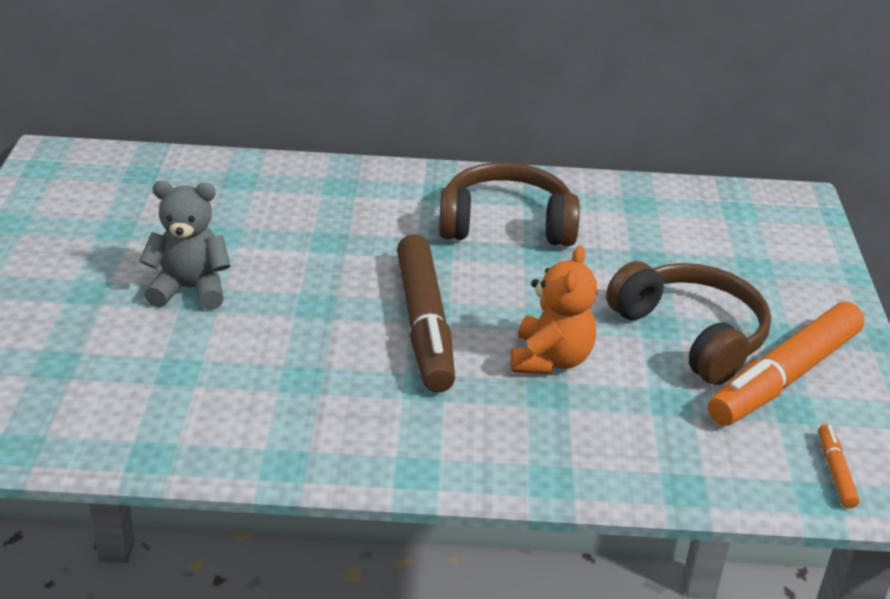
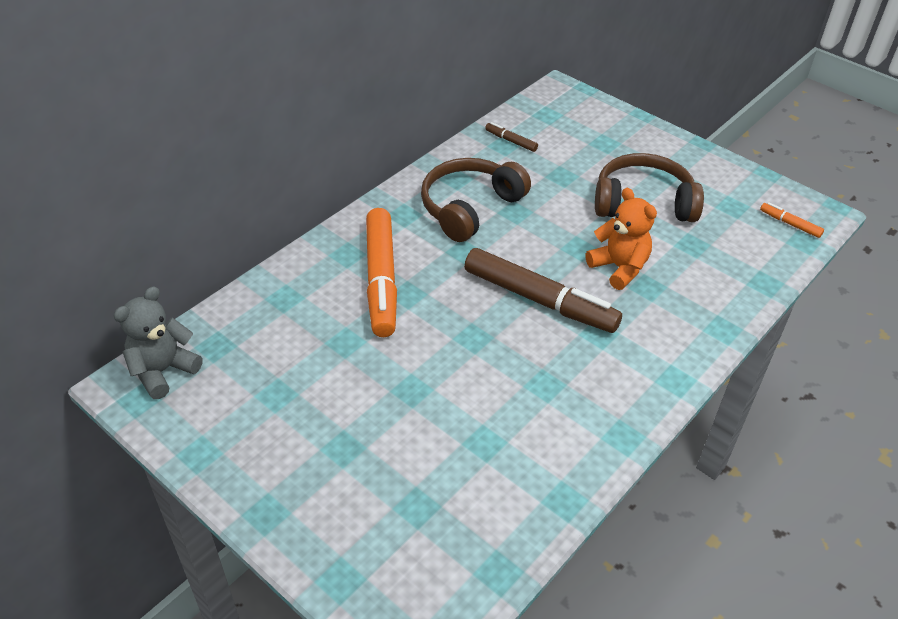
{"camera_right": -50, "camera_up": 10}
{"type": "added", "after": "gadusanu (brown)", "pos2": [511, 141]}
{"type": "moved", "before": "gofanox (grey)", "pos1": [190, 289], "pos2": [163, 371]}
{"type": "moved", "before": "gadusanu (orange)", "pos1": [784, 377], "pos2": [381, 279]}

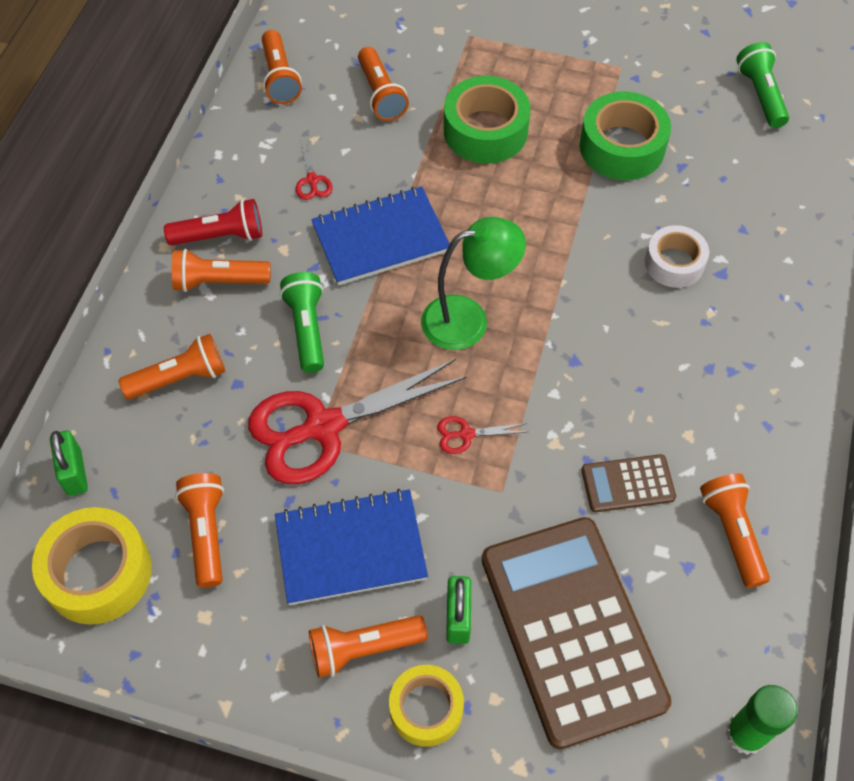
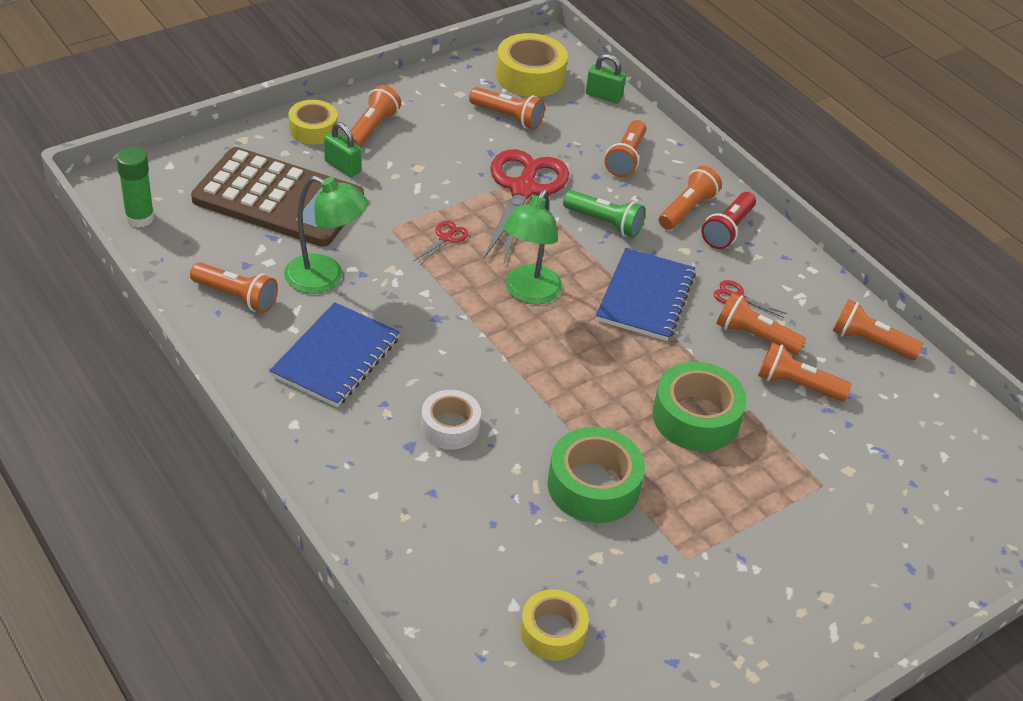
{"camera_right": 125, "camera_up": -15}
{"type": "added", "after": "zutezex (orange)", "pos2": [754, 336]}
{"type": "moved", "before": "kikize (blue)", "pos1": [350, 548], "pos2": [336, 357]}
{"type": "replaced", "before": "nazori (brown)", "after": "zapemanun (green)", "pos1": [628, 484], "pos2": [325, 278]}
{"type": "replaced", "before": "zutezex (green)", "after": "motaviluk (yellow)", "pos1": [760, 95], "pos2": [552, 632]}

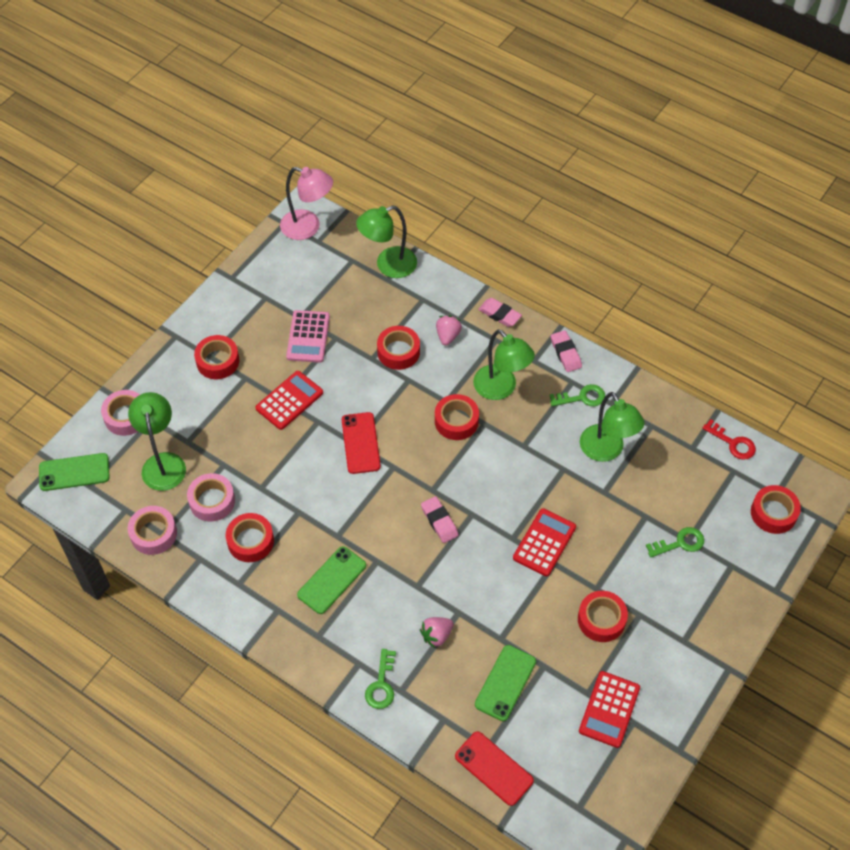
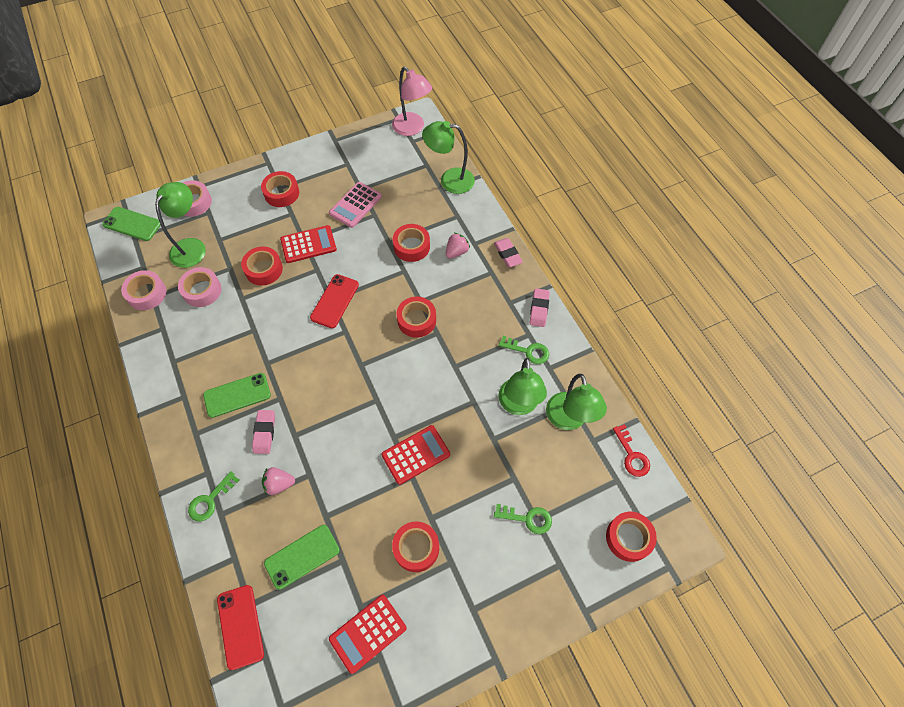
{"camera_right": 30, "camera_up": 5}
{"type": "moved", "before": "motaviluk (red)", "pos1": [250, 541], "pos2": [264, 269]}
{"type": "moved", "before": "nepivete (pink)", "pos1": [439, 521], "pos2": [264, 433]}
{"type": "moved", "before": "zapemanun (green)", "pos1": [501, 389], "pos2": [568, 420]}

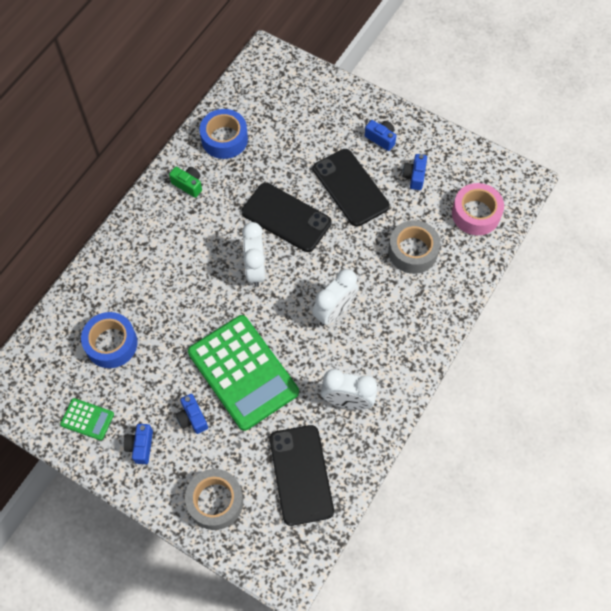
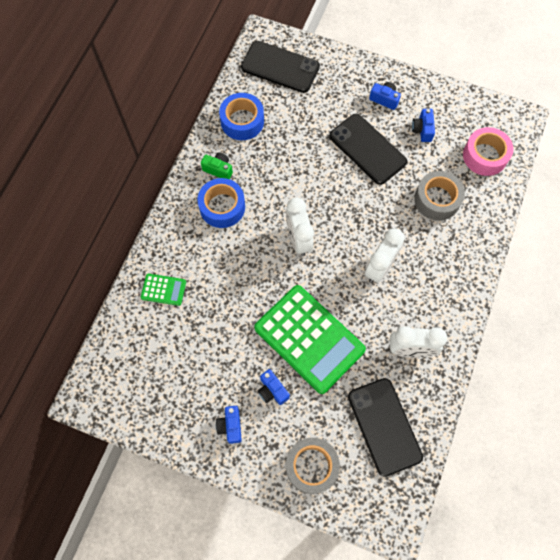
{"camera_right": -10, "camera_up": 5}
{"type": "moved", "before": "nazori (green)", "pos1": [87, 419], "pos2": [163, 290]}
{"type": "moved", "before": "motaviluk (blue)", "pos1": [111, 344], "pos2": [222, 207]}
{"type": "moved", "before": "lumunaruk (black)", "pos1": [286, 217], "pos2": [280, 67]}

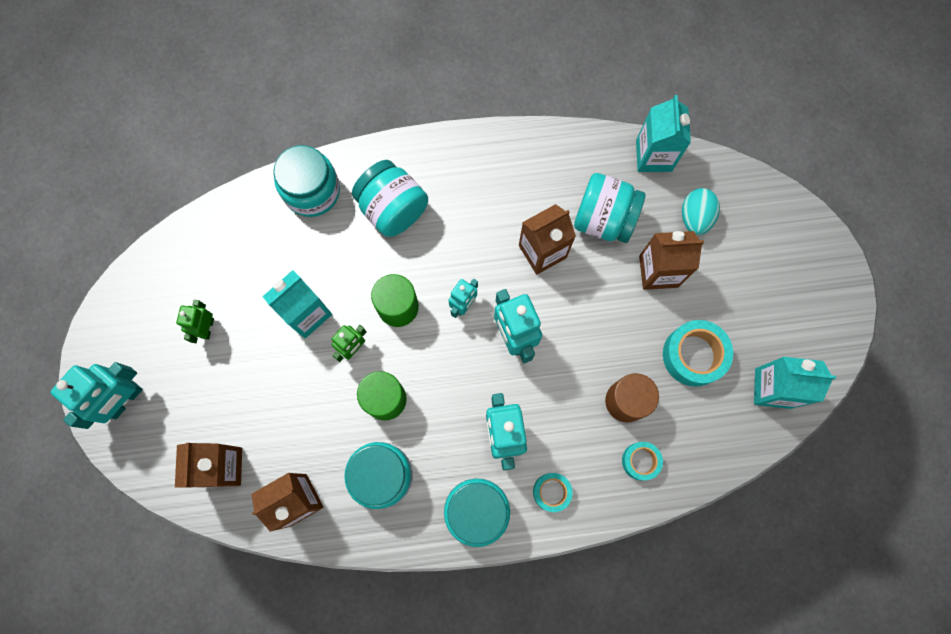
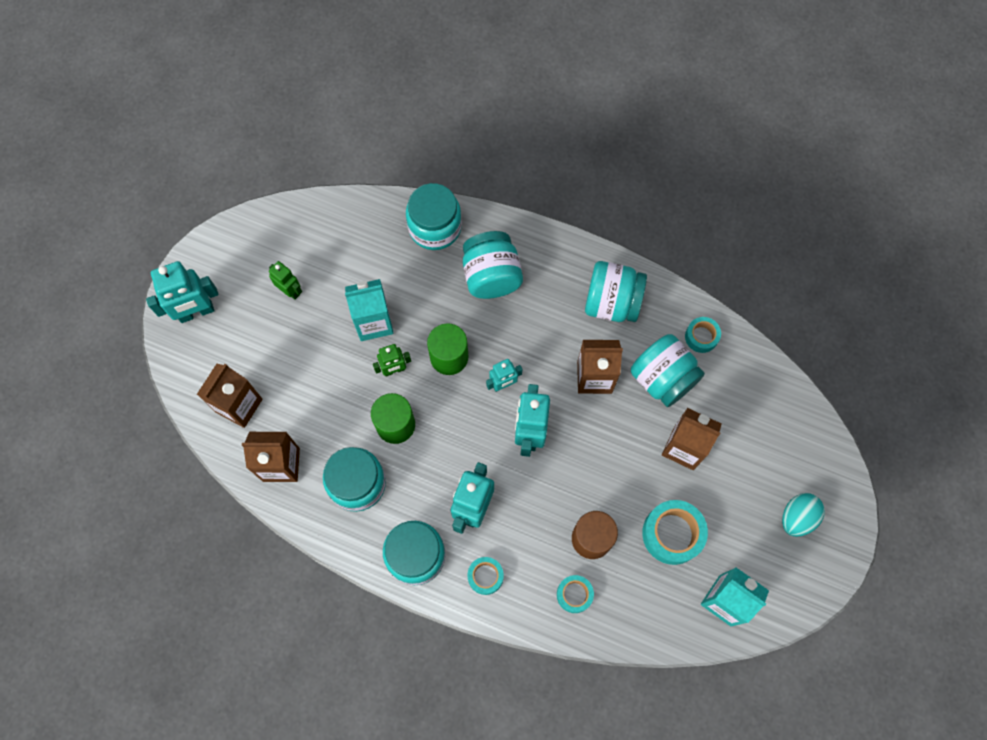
{"camera_right": 30, "camera_up": -5}
{"type": "removed", "before": "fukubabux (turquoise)", "pos1": [653, 156]}
{"type": "added", "after": "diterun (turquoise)", "pos2": [612, 302]}
{"type": "added", "after": "motaviluk (turquoise)", "pos2": [701, 337]}
{"type": "moved", "before": "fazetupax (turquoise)", "pos1": [695, 217], "pos2": [797, 518]}
{"type": "turned", "before": "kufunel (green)", "pos1": [207, 328], "pos2": [290, 291], "turn": 90}

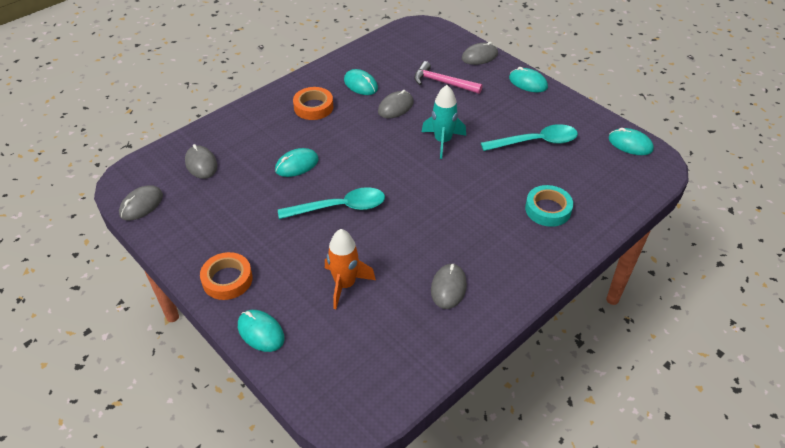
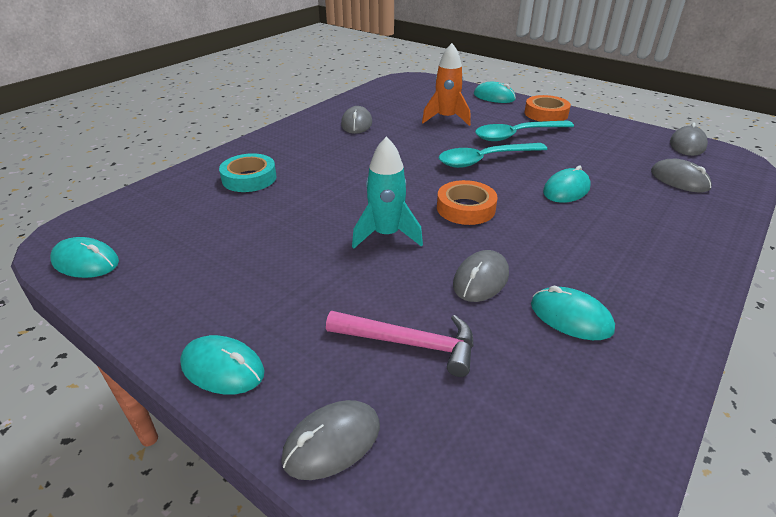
{"camera_right": 170, "camera_up": -10}
{"type": "moved", "before": "motaviluk (orange)", "pos1": [313, 107], "pos2": [465, 208]}
{"type": "moved", "before": "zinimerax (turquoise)", "pos1": [536, 142], "pos2": [517, 135]}

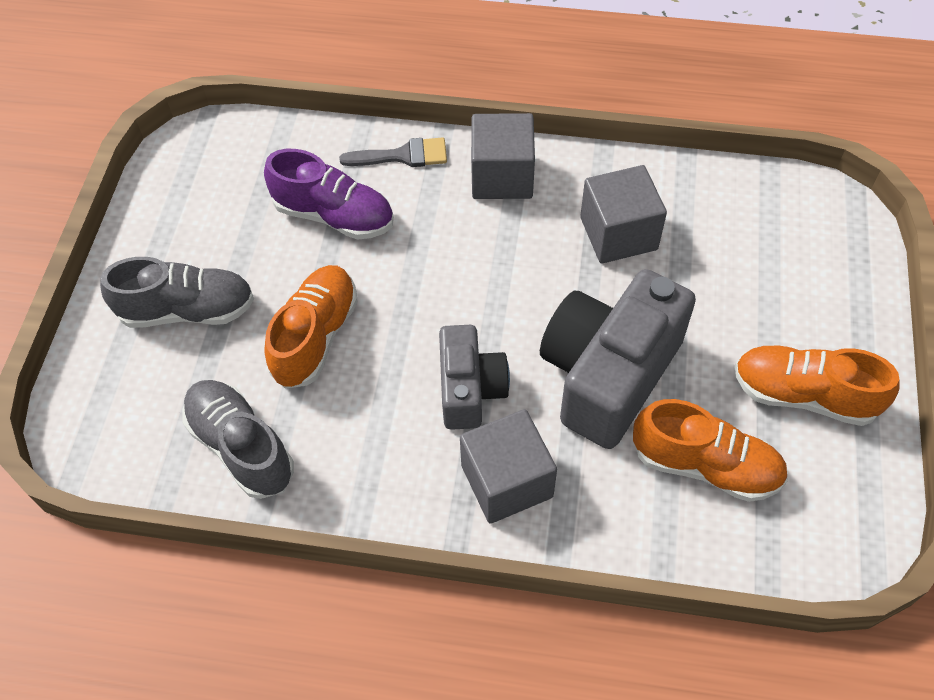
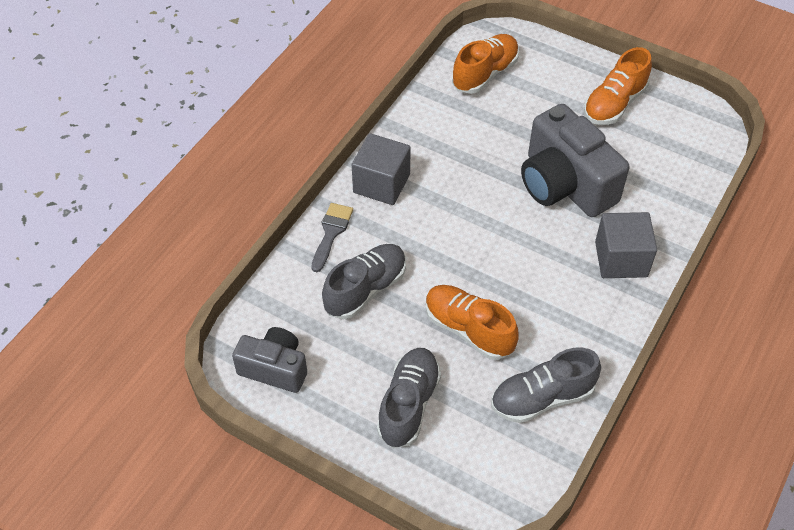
{"camera_right": -70, "camera_up": -5}
{"type": "removed", "before": "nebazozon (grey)", "pos1": [618, 233]}
{"type": "moved", "before": "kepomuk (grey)", "pos1": [470, 389], "pos2": [274, 368]}
{"type": "moved", "before": "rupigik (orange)", "pos1": [705, 465], "pos2": [485, 74]}
{"type": "recoloured", "before": "rupigik (purple)", "after": "rupigik (grey)", "pos1": [334, 216], "pos2": [365, 289]}

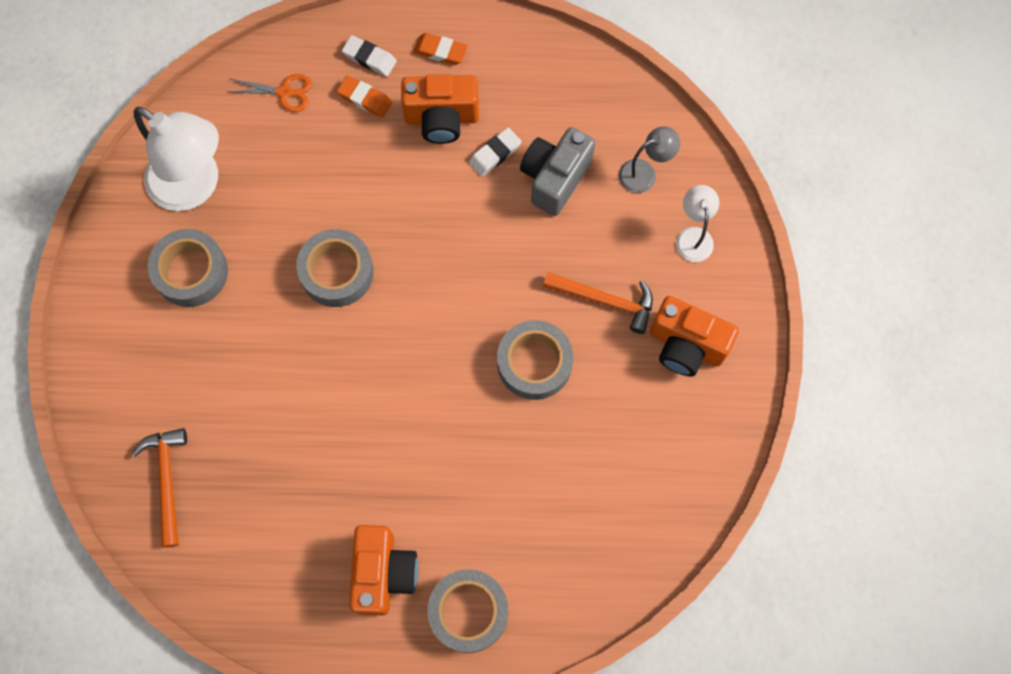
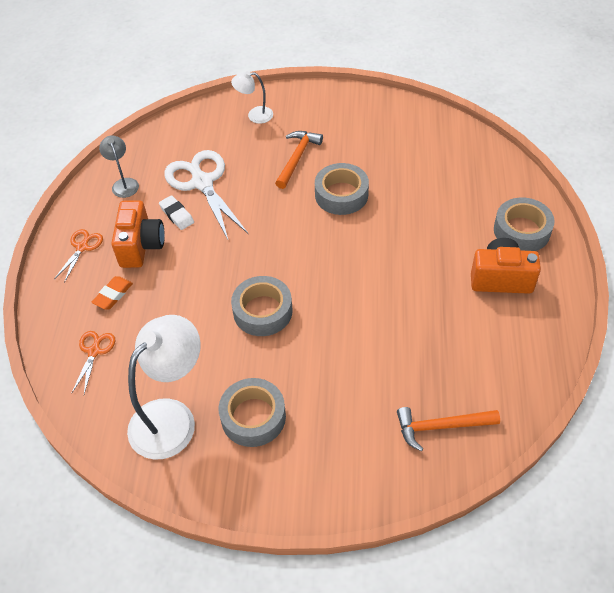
{"camera_right": -85, "camera_up": -20}
{"type": "removed", "before": "nepivete (white)", "pos1": [369, 58]}
{"type": "removed", "before": "kepomuk (orange)", "pos1": [686, 345]}
{"type": "moved", "before": "zapemanun (grey)", "pos1": [644, 173], "pos2": [124, 183]}
{"type": "replaced", "before": "nepivete (orange)", "after": "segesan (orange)", "pos1": [440, 51], "pos2": [82, 247]}
{"type": "replaced", "before": "kepomuk (grey)", "after": "segesan (white)", "pos1": [555, 178], "pos2": [202, 182]}

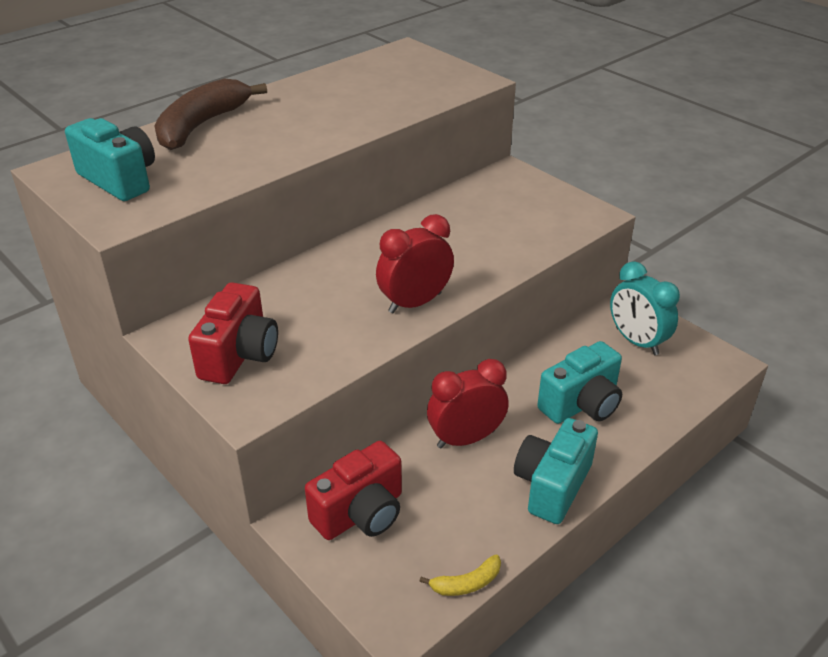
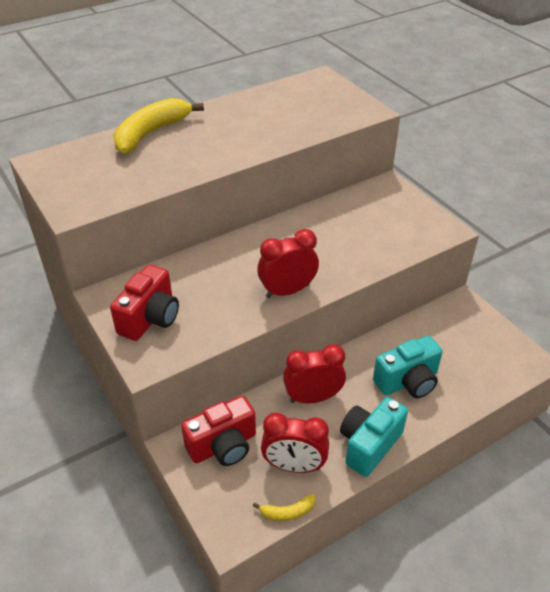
{"camera_right": 10, "camera_up": 5}
{"type": "removed", "before": "kepomuk (turquoise)", "pos1": [120, 180]}
{"type": "removed", "before": "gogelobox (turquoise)", "pos1": [636, 341]}
{"type": "added", "after": "gogelobox (red)", "pos2": [294, 466]}
{"type": "recoloured", "before": "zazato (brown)", "after": "zazato (yellow)", "pos1": [202, 125], "pos2": [151, 133]}

